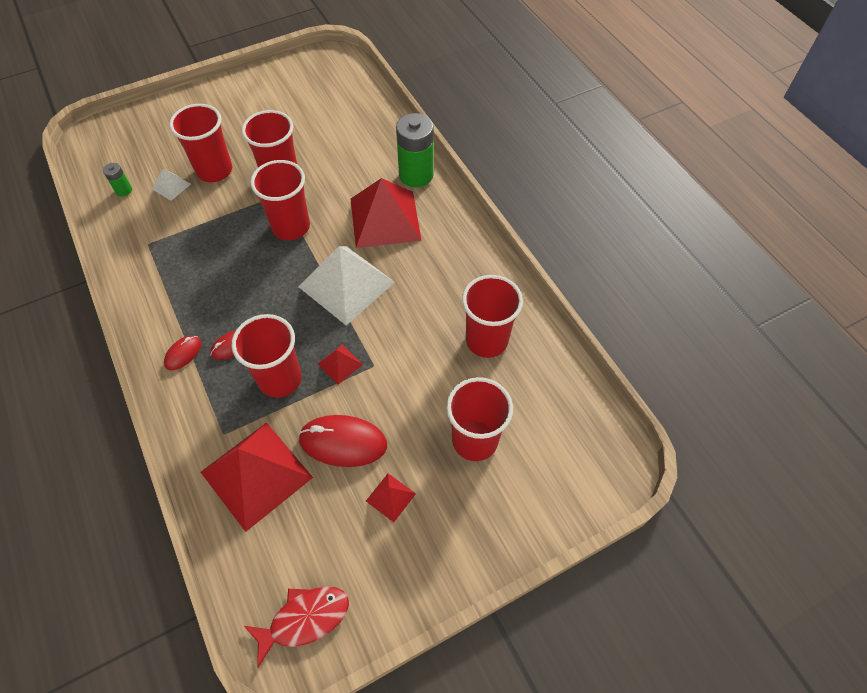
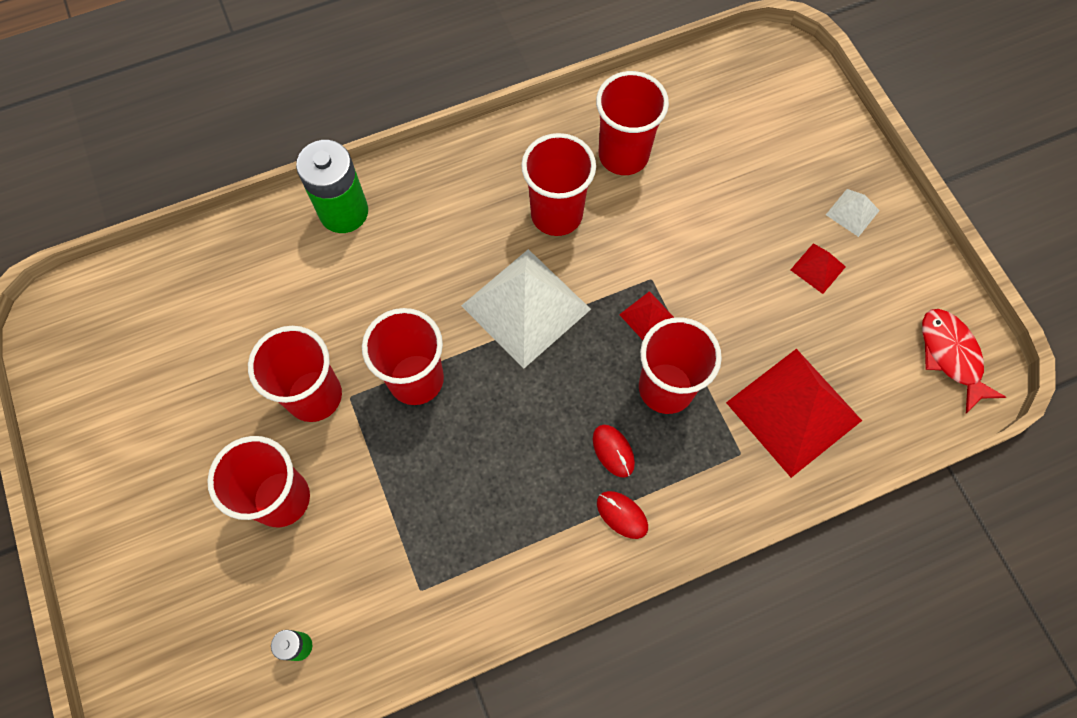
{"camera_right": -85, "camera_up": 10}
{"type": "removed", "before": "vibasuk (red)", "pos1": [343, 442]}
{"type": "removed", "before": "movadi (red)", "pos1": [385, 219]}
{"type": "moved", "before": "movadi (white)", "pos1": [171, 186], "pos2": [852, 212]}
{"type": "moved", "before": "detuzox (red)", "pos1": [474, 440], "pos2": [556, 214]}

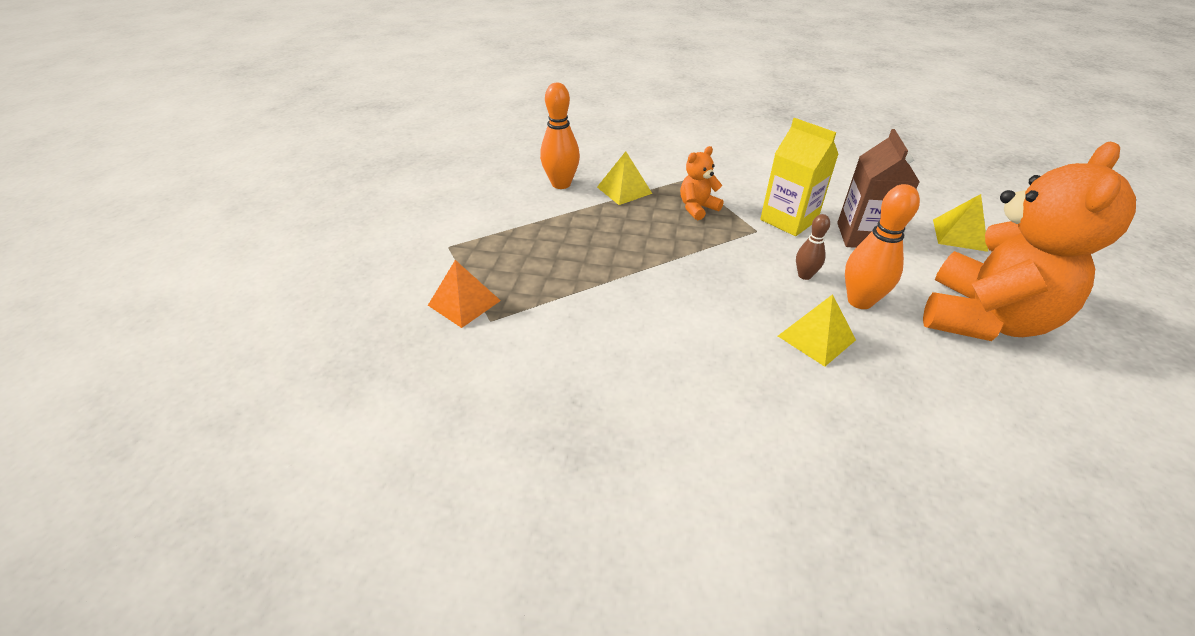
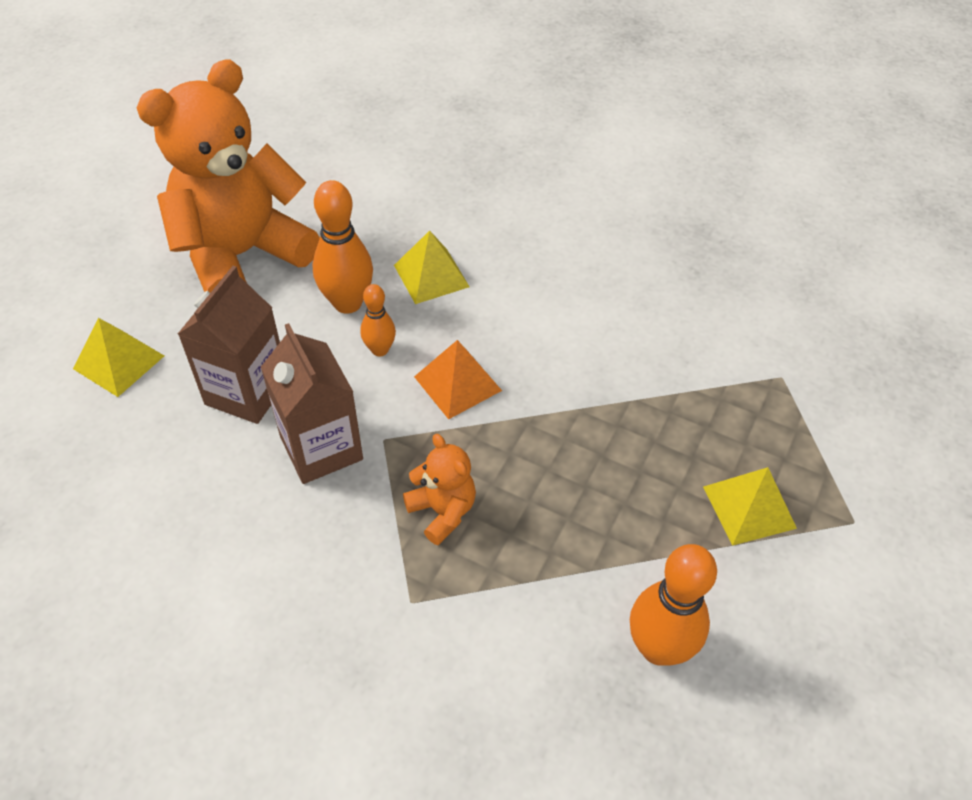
{"camera_right": -165, "camera_up": 10}
{"type": "moved", "before": "movadi (orange)", "pos1": [464, 302], "pos2": [457, 383]}
{"type": "moved", "before": "movadi (yellow)", "pos1": [624, 190], "pos2": [749, 507]}
{"type": "recoloured", "before": "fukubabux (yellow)", "after": "fukubabux (brown)", "pos1": [788, 220], "pos2": [321, 448]}
{"type": "recoloured", "before": "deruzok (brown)", "after": "deruzok (orange)", "pos1": [804, 275], "pos2": [380, 350]}
{"type": "turned", "before": "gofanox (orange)", "pos1": [697, 208], "pos2": [442, 511], "turn": -105}

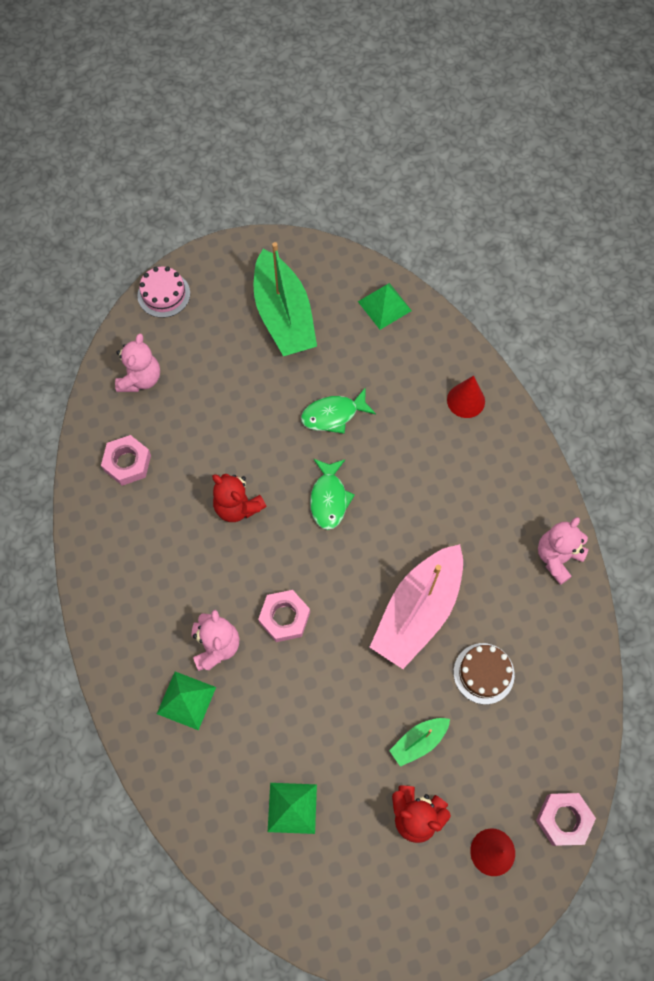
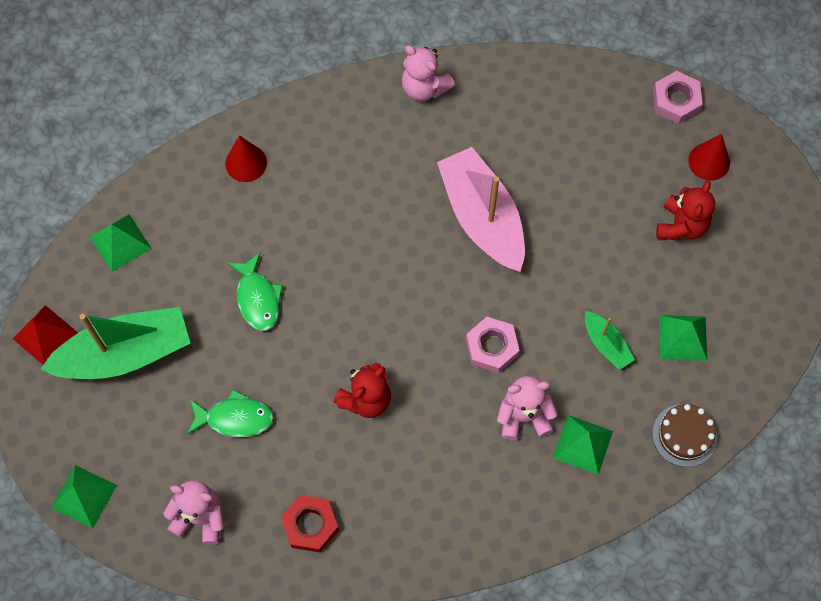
{"camera_right": -90, "camera_up": 0}
{"type": "added", "after": "movadi (red)", "pos2": [45, 335]}
{"type": "moved", "before": "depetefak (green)", "pos1": [329, 498], "pos2": [235, 418]}
{"type": "moved", "before": "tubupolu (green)", "pos1": [419, 741], "pos2": [606, 344]}
{"type": "moved", "before": "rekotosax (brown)", "pos1": [483, 673], "pos2": [684, 435]}
{"type": "replaced", "before": "rekotosax (pink)", "after": "movadi (green)", "pos1": [164, 294], "pos2": [84, 496]}
{"type": "recoloured", "before": "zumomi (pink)", "after": "zumomi (red)", "pos1": [127, 463], "pos2": [310, 525]}
{"type": "turned", "before": "tubupolu (pink)", "pos1": [418, 611], "pos2": [482, 218], "turn": -150}

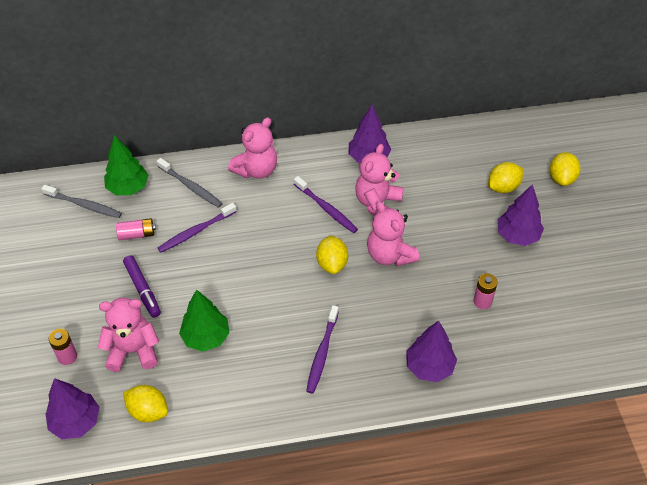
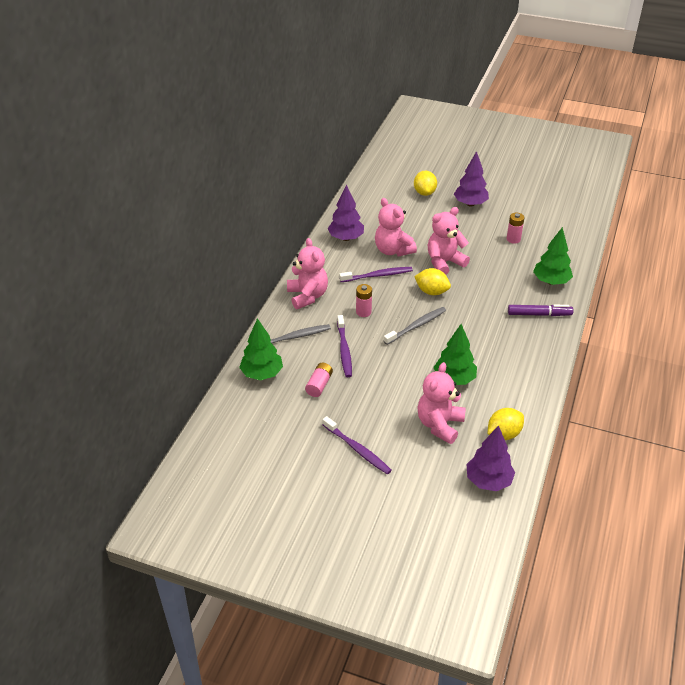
{"camera_right": -60, "camera_up": -10}
{"type": "removed", "before": "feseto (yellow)", "pos1": [561, 178]}
{"type": "moved", "before": "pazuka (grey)", "pos1": [84, 205], "pos2": [416, 326]}
{"type": "moved", "before": "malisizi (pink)", "pos1": [67, 356], "pos2": [363, 312]}
{"type": "moved", "before": "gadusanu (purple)", "pos1": [142, 289], "pos2": [539, 314]}
{"type": "moved", "before": "pazuka (purple)", "pos1": [322, 353], "pos2": [357, 450]}
{"type": "recoloured", "before": "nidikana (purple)", "after": "nidikana (green)", "pos1": [429, 367], "pos2": [551, 281]}
{"type": "turned", "before": "gofanox (pink)", "pos1": [389, 255], "pos2": [444, 262], "turn": 150}

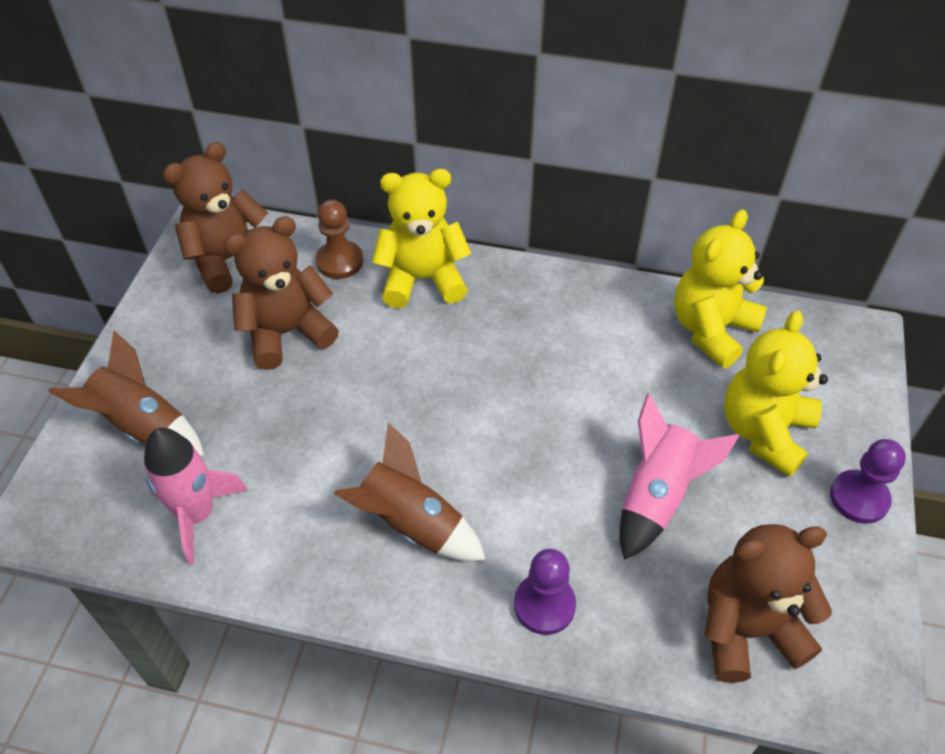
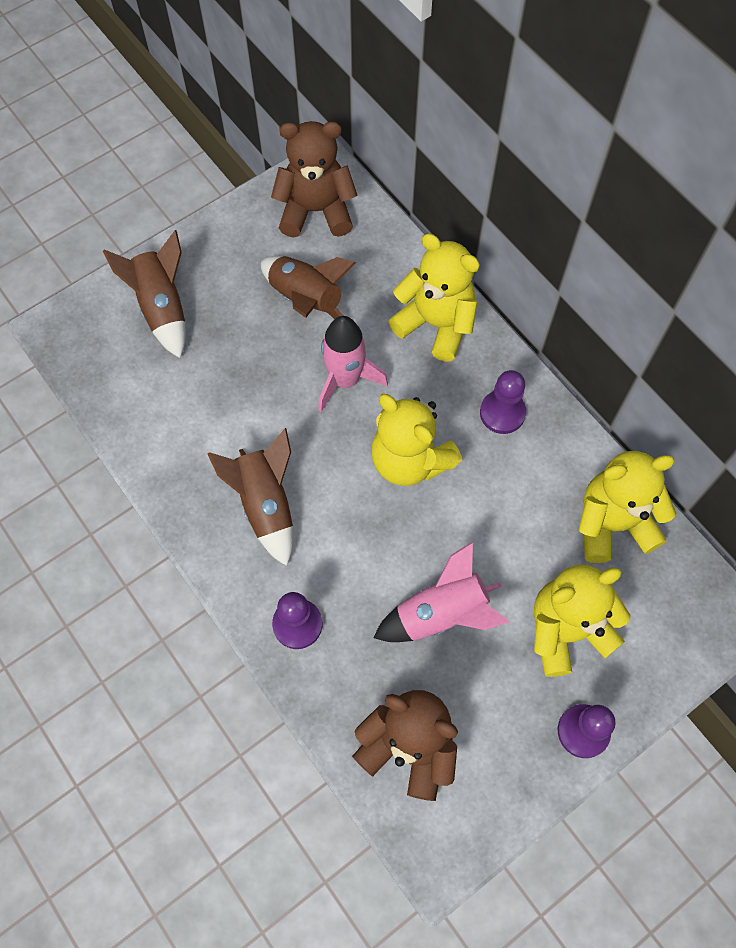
{"camera_right": 40, "camera_up": 15}
{"type": "removed", "before": "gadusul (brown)", "pos1": [339, 261]}
{"type": "added", "after": "gofanox (yellow)", "pos2": [410, 460]}
{"type": "added", "after": "gadusul (purple)", "pos2": [502, 413]}
{"type": "moved", "before": "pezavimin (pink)", "pos1": [197, 514], "pos2": [345, 380]}
{"type": "replaced", "before": "gofanox (brown)", "after": "pezavimin (brown)", "pos1": [286, 333], "pos2": [306, 301]}

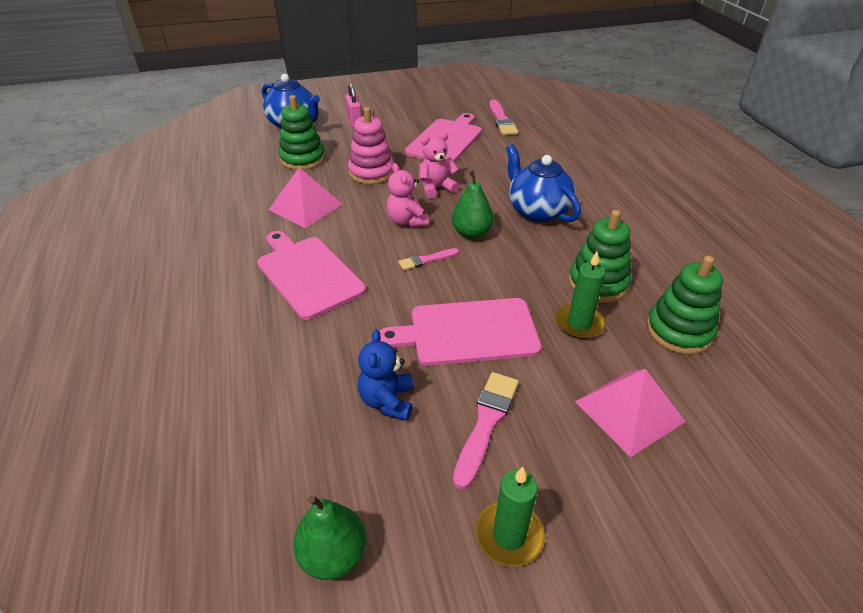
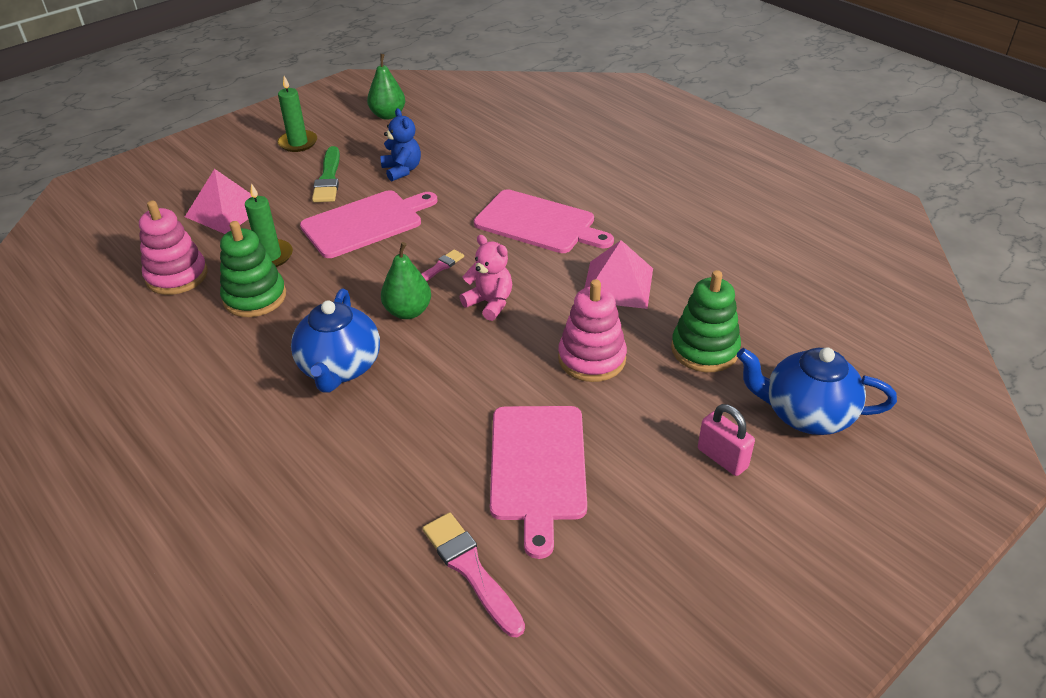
{"camera_right": 155, "camera_up": 0}
{"type": "removed", "before": "gofanox (pink)", "pos1": [436, 188]}
{"type": "recoloured", "before": "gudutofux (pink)", "after": "gudutofux (green)", "pos1": [486, 423], "pos2": [328, 178]}
{"type": "recoloured", "before": "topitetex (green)", "after": "topitetex (pink)", "pos1": [679, 331], "pos2": [177, 276]}
{"type": "turned", "before": "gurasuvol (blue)", "pos1": [537, 211], "pos2": [340, 368], "turn": 60}

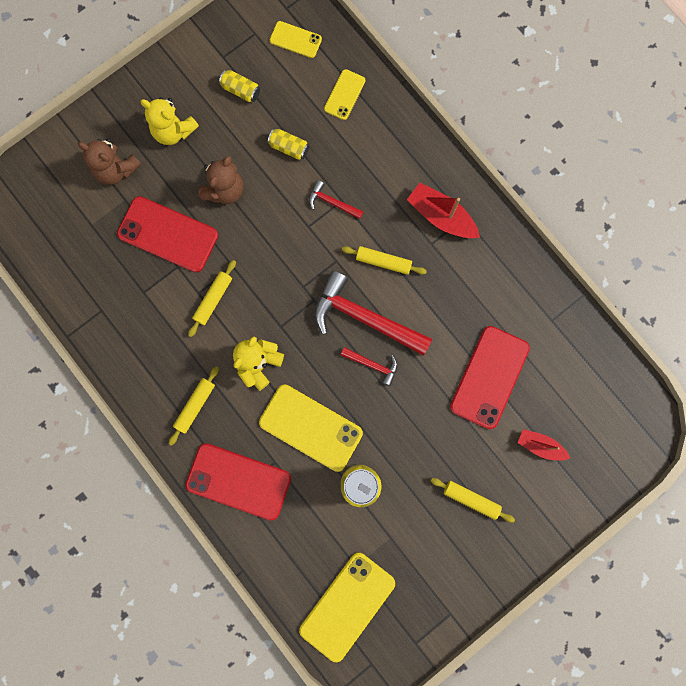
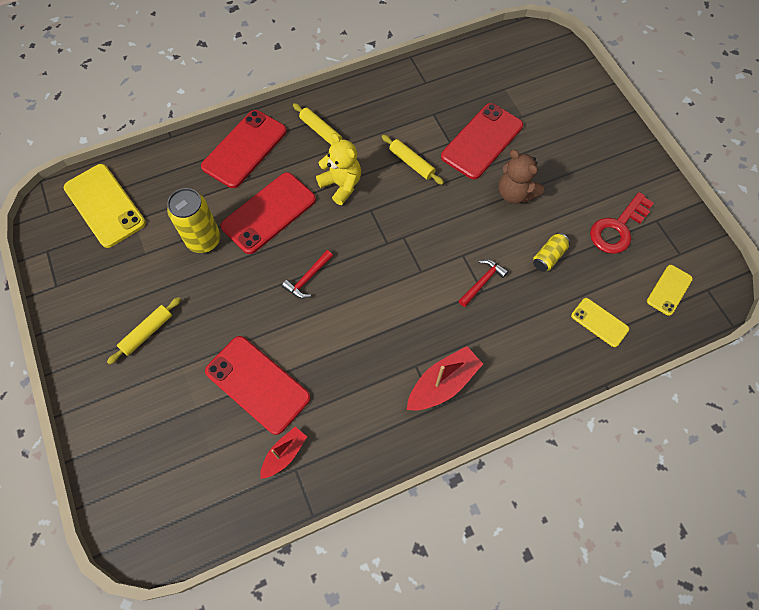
{"camera_right": 105, "camera_up": -15}
{"type": "removed", "before": "gofanox (brown)", "pos1": [116, 170]}
{"type": "removed", "before": "gofanox (yellow)", "pos1": [173, 131]}
{"type": "removed", "before": "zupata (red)", "pos1": [364, 318]}
{"type": "removed", "before": "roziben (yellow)", "pos1": [383, 262]}
{"type": "moved", "before": "tubupolu (red)", "pos1": [540, 446], "pos2": [284, 454]}
{"type": "replaced", "before": "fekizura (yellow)", "after": "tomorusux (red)", "pos1": [241, 90], "pos2": [617, 228]}
{"type": "recoloured", "before": "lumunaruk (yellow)", "after": "lumunaruk (red)", "pos1": [311, 427], "pos2": [269, 213]}

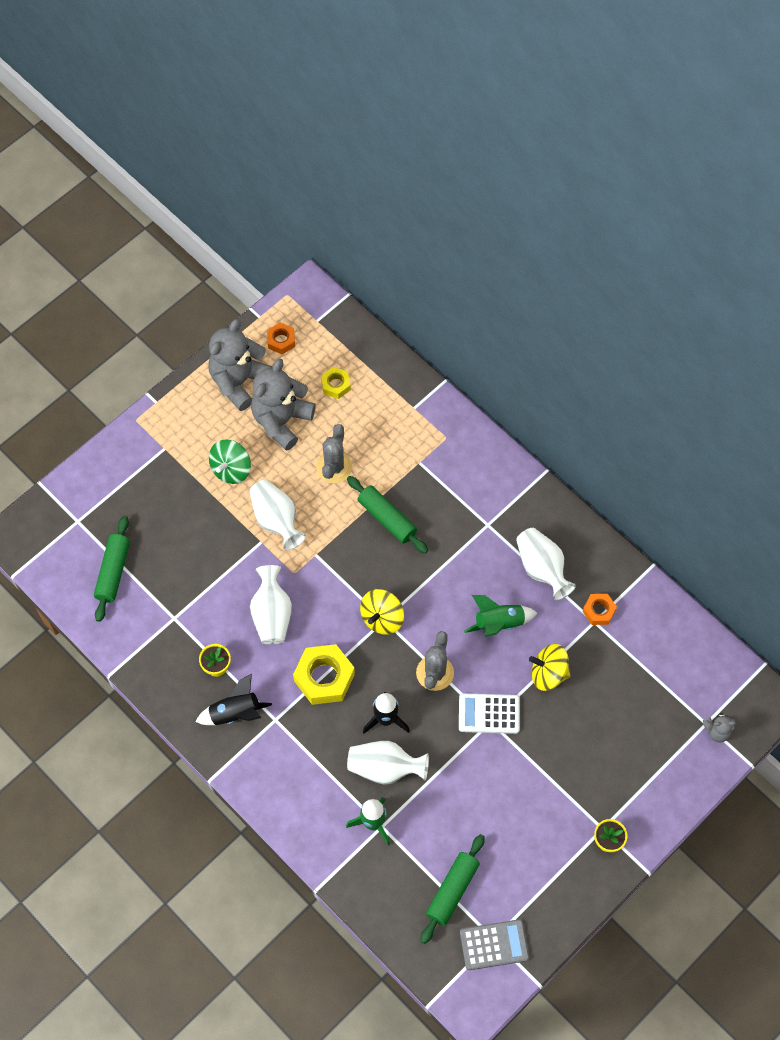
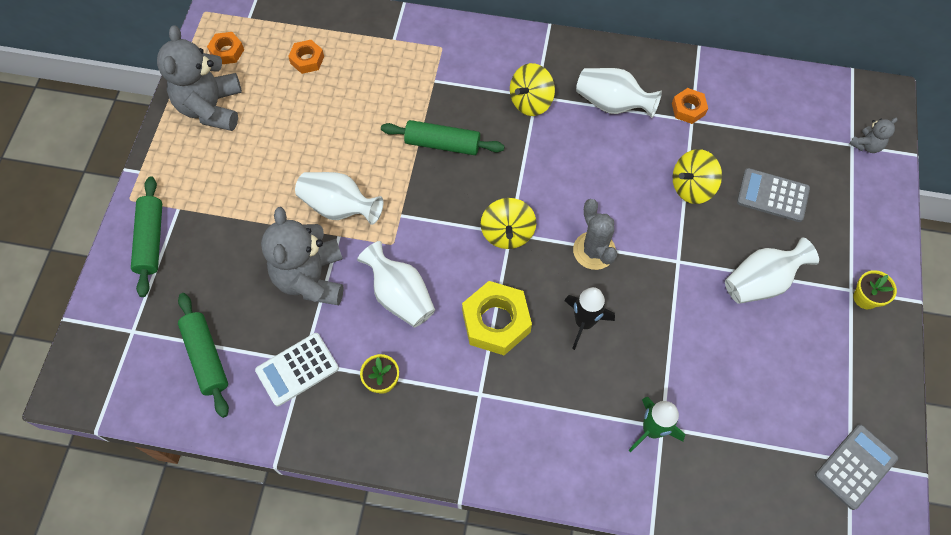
{"camera_right": -35, "camera_up": 0}
{"type": "removed", "before": "pezavimin (black)", "pos1": [235, 713]}
{"type": "removed", "before": "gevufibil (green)", "pos1": [231, 469]}
{"type": "removed", "before": "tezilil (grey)", "pos1": [334, 467]}
{"type": "removed", "before": "pezavimin (green)", "pos1": [499, 623]}
{"type": "added", "after": "gevufibil (yellow)", "pos2": [531, 101]}
{"type": "added", "after": "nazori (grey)", "pos2": [772, 195]}
{"type": "moved", "before": "gofanox (grey)", "pos1": [281, 421], "pos2": [311, 278]}
{"type": "moved", "before": "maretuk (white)", "pos1": [385, 768], "pos2": [761, 282]}
{"type": "moved", "before": "roziben (green)", "pos1": [452, 891], "pos2": [151, 240]}
{"type": "moved", "before": "nazori (white)", "pos1": [489, 714], "pos2": [297, 369]}
{"type": "recoloured", "before": "zumomi (yellow)", "after": "zumomi (orange)", "pos1": [335, 385], "pos2": [307, 60]}

